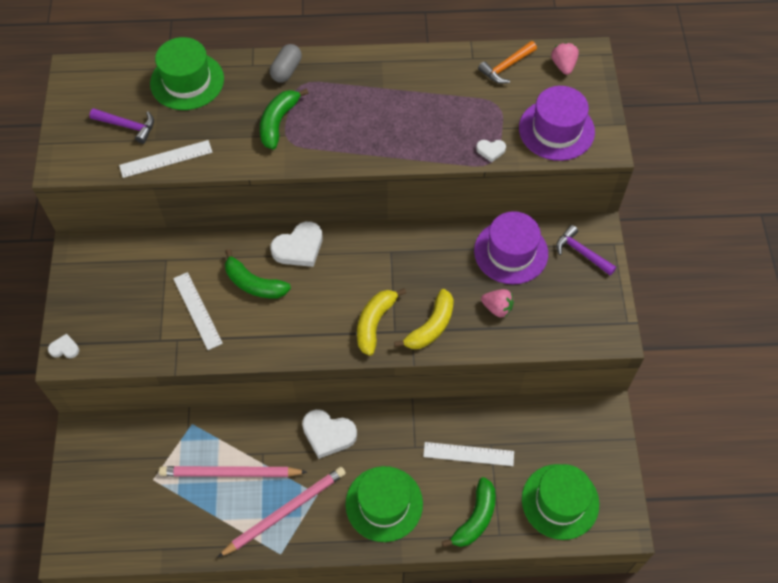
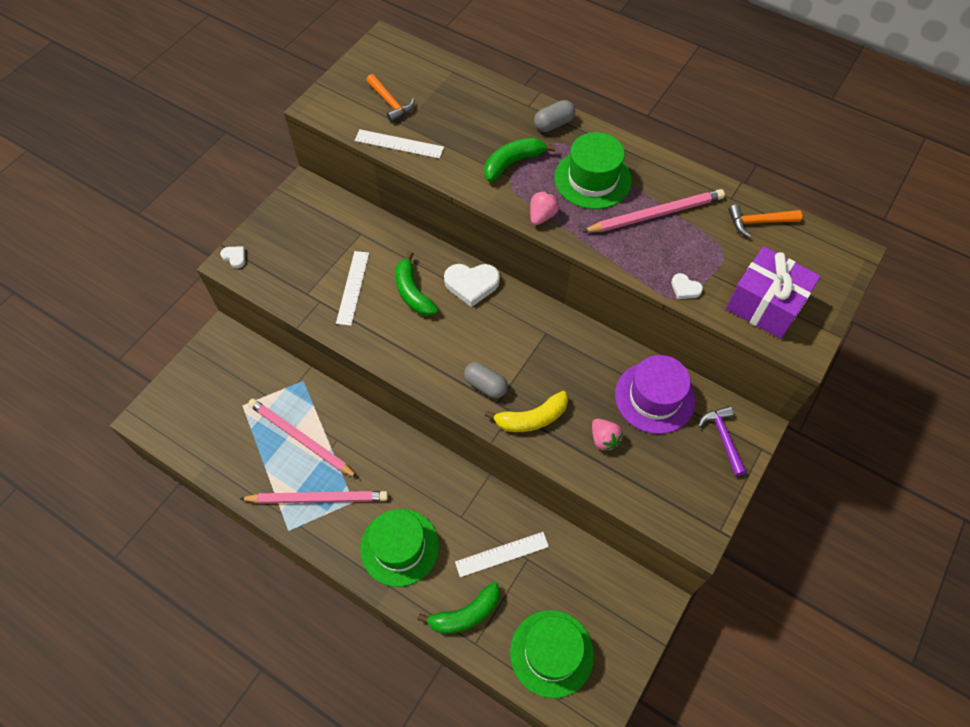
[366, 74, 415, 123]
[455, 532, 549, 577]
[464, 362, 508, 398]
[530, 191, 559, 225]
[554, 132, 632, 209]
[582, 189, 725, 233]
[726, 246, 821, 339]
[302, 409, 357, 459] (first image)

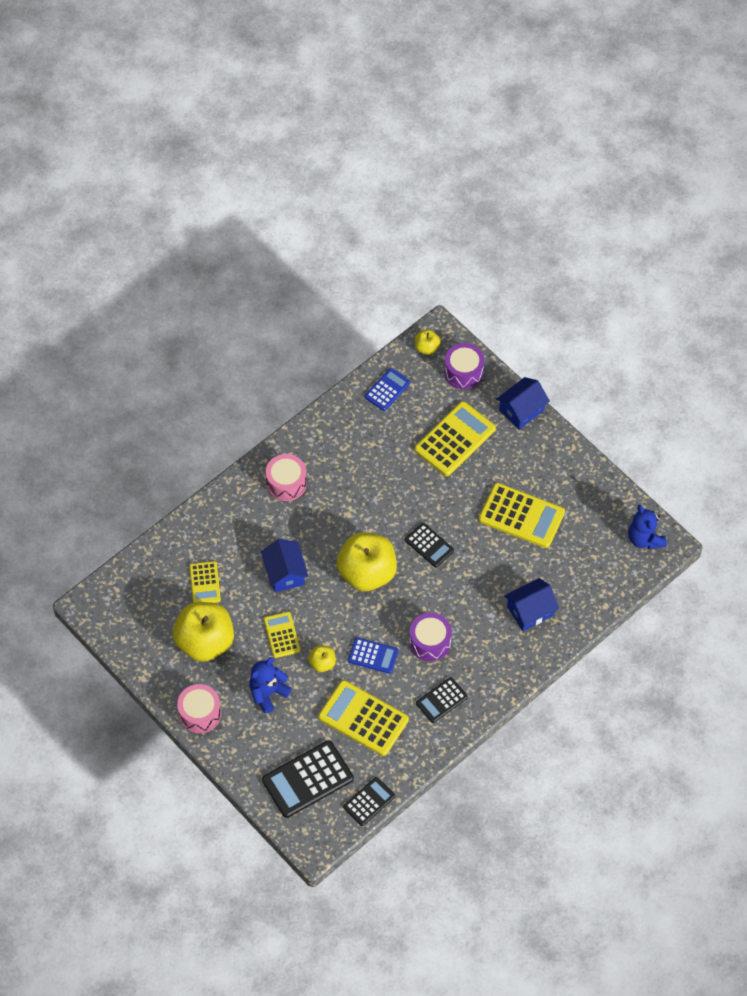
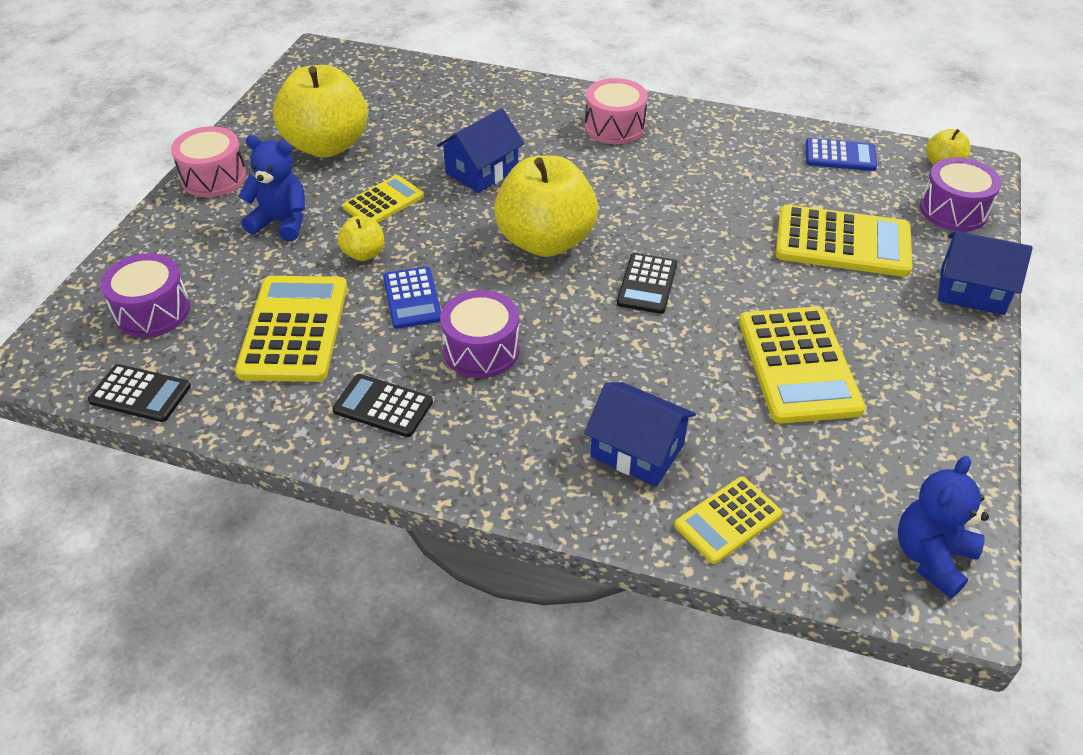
[100, 253, 190, 337]
[674, 477, 782, 564]

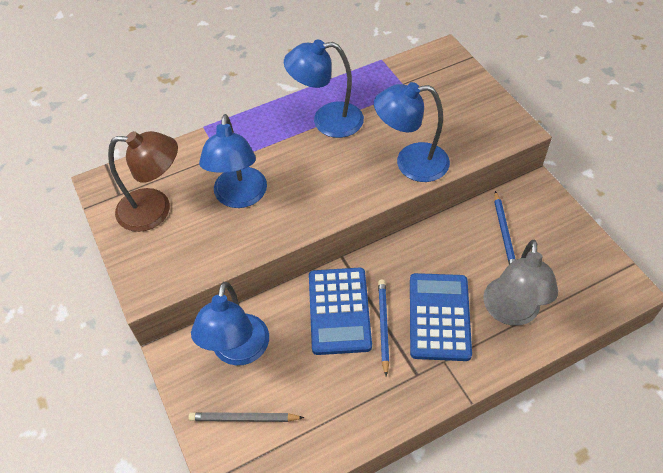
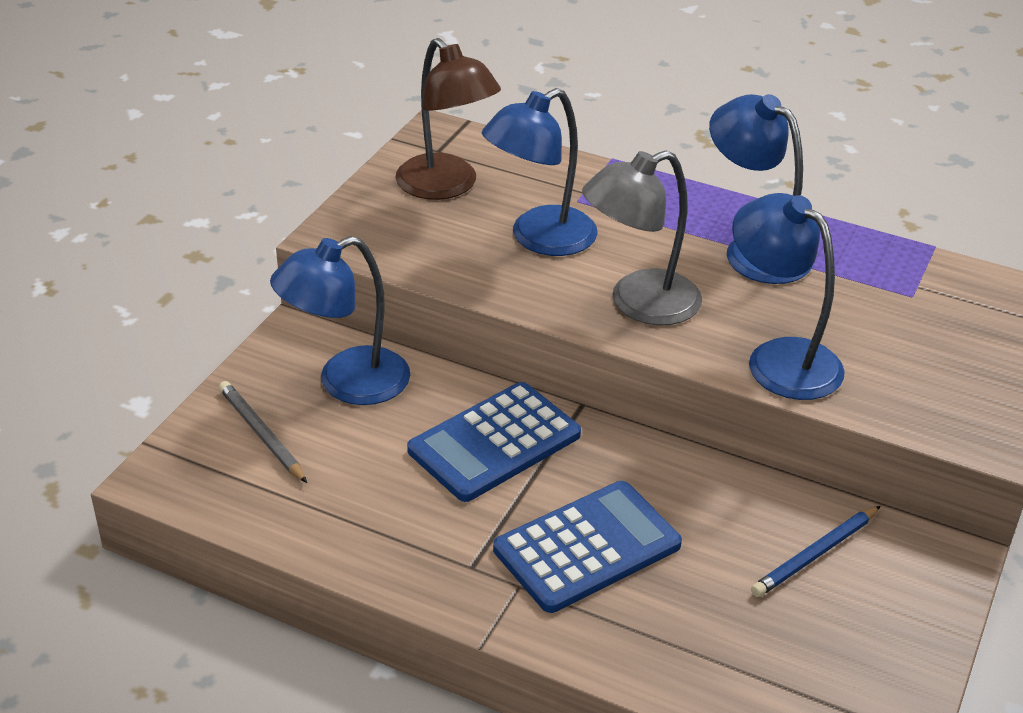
[582, 150, 702, 325]
[378, 280, 389, 377] (first image)

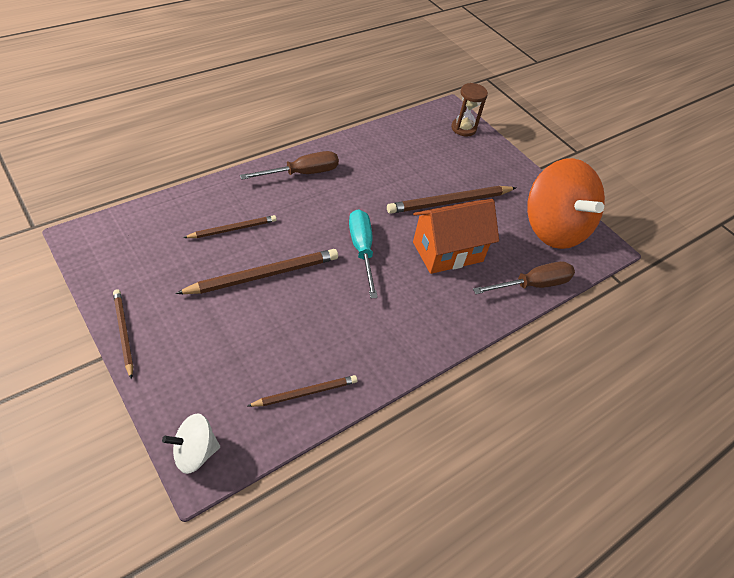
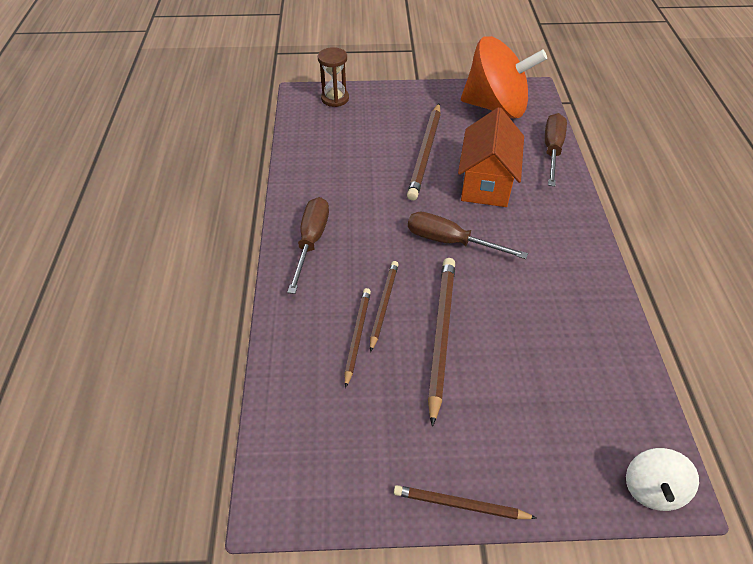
[370, 261, 399, 352]
[408, 212, 528, 259]

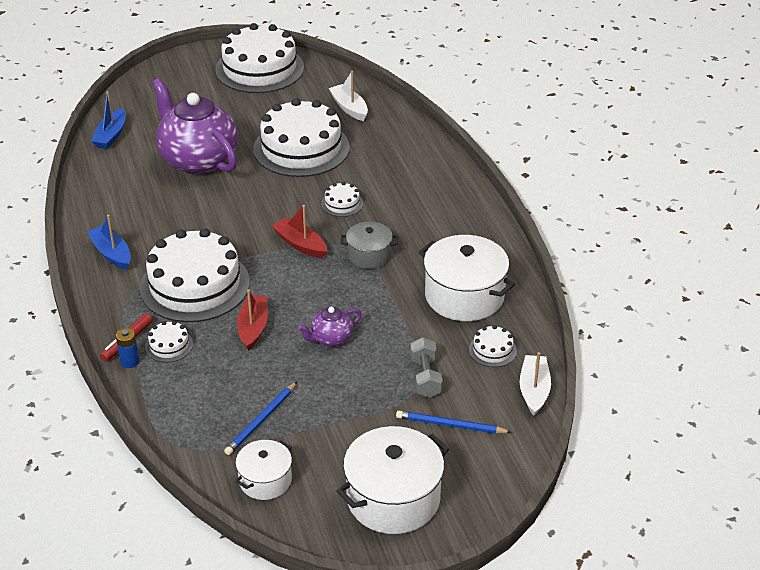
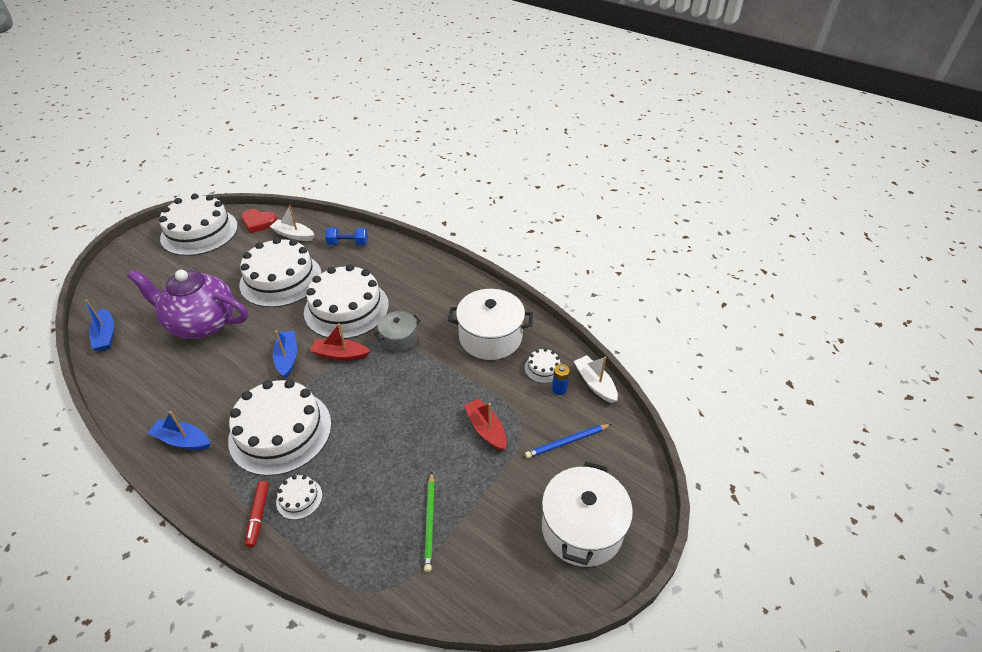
[241, 209, 277, 233]
[273, 331, 297, 378]
[304, 264, 389, 339]
[325, 227, 368, 245]
[424, 472, 435, 572]
[464, 398, 507, 451]
[552, 364, 570, 395]
[235, 440, 292, 500] (first image)
[298, 307, 362, 346] (first image)
[410, 337, 443, 398] (first image)

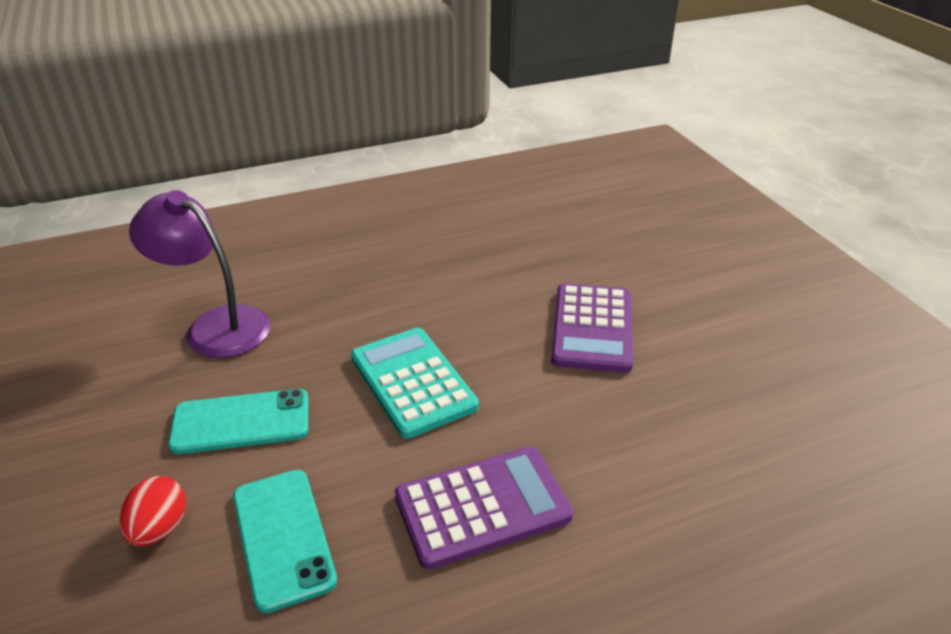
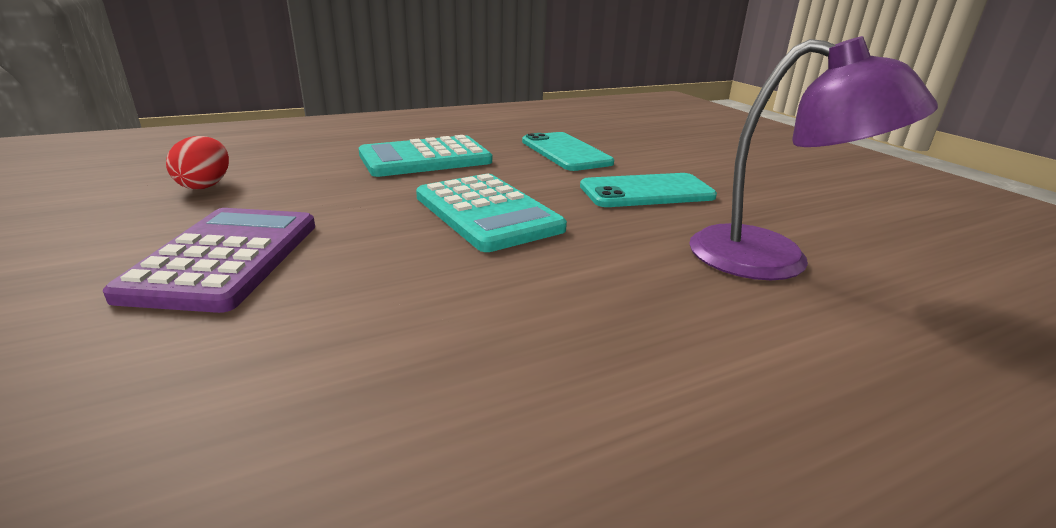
[166, 136, 229, 189]
[359, 135, 492, 177]

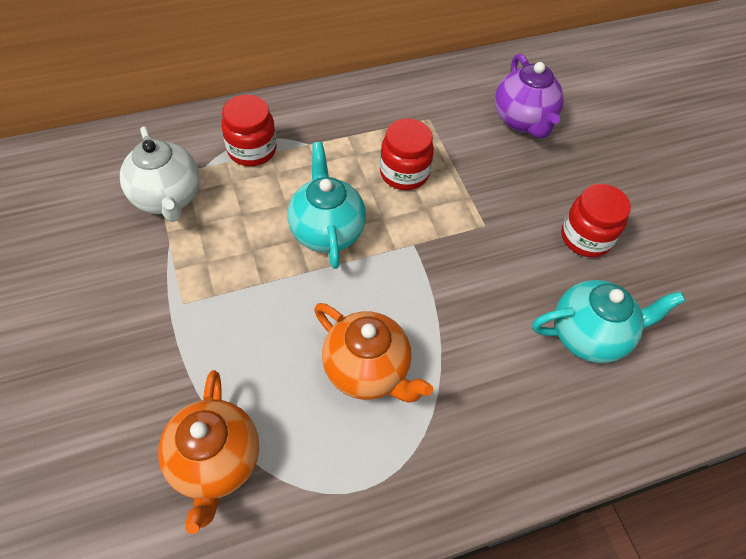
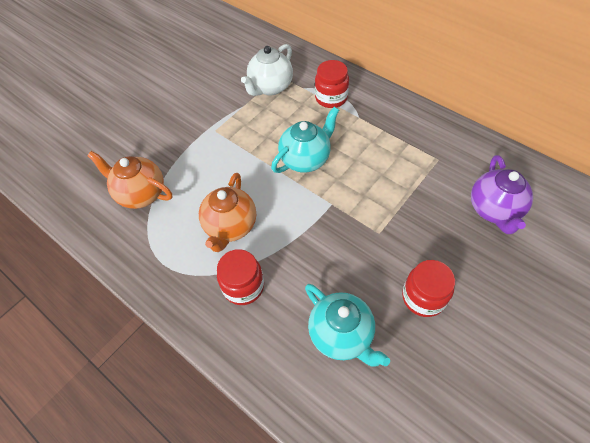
[87, 151, 172, 209]
[217, 249, 264, 305]
[471, 155, 533, 234]

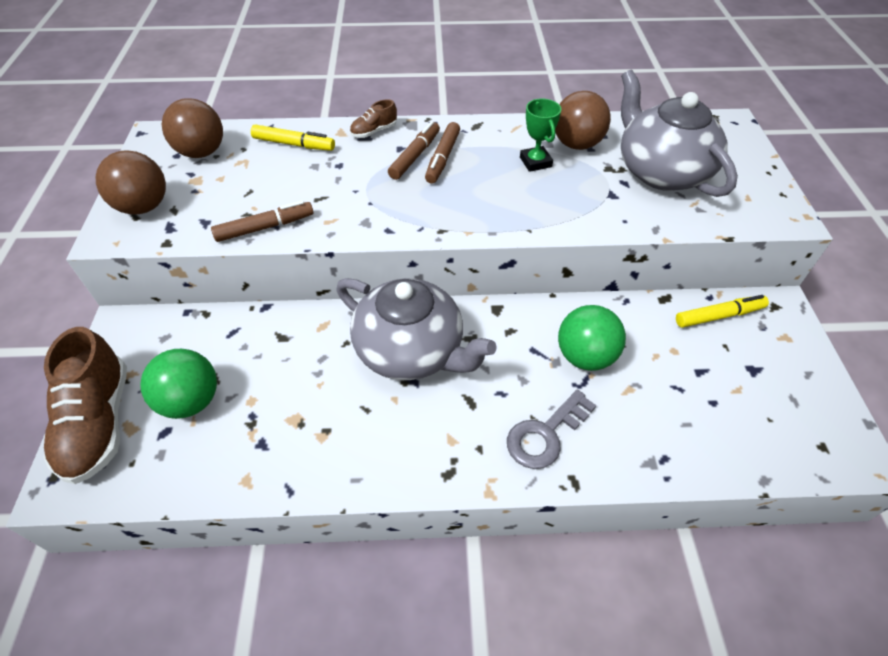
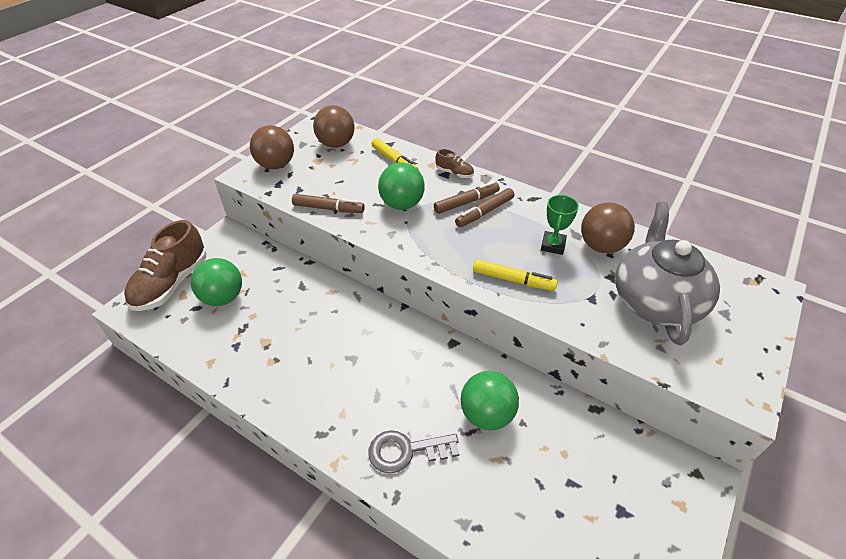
[378, 163, 425, 210]
[435, 149, 474, 178]
[473, 259, 558, 291]
[336, 278, 497, 380] (first image)

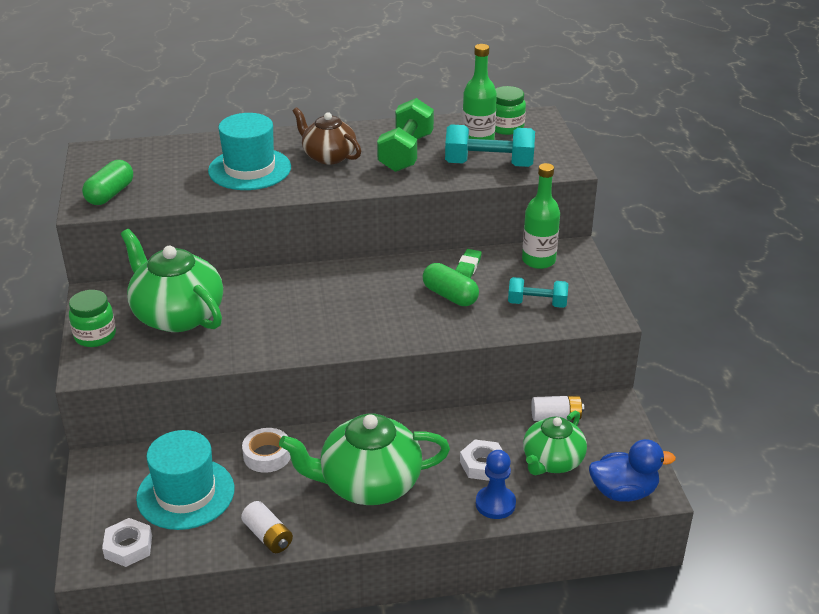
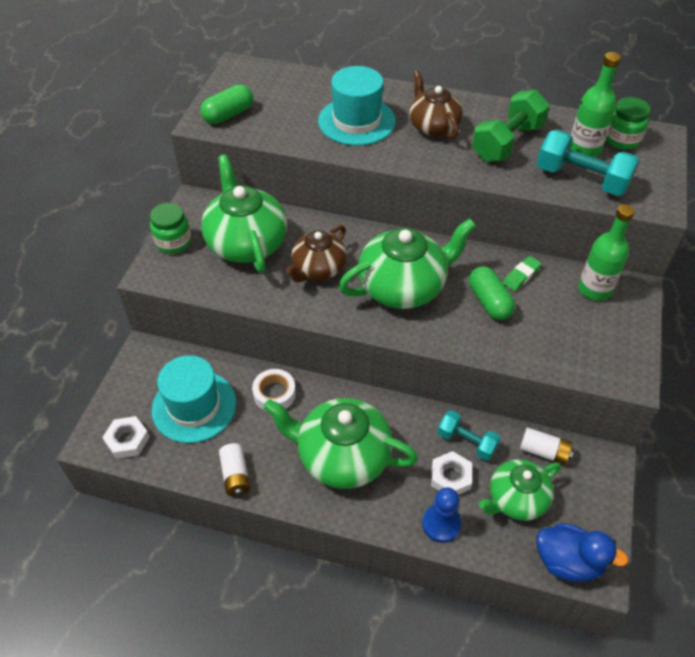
[286, 225, 347, 282]
[338, 218, 476, 309]
[438, 410, 501, 461]

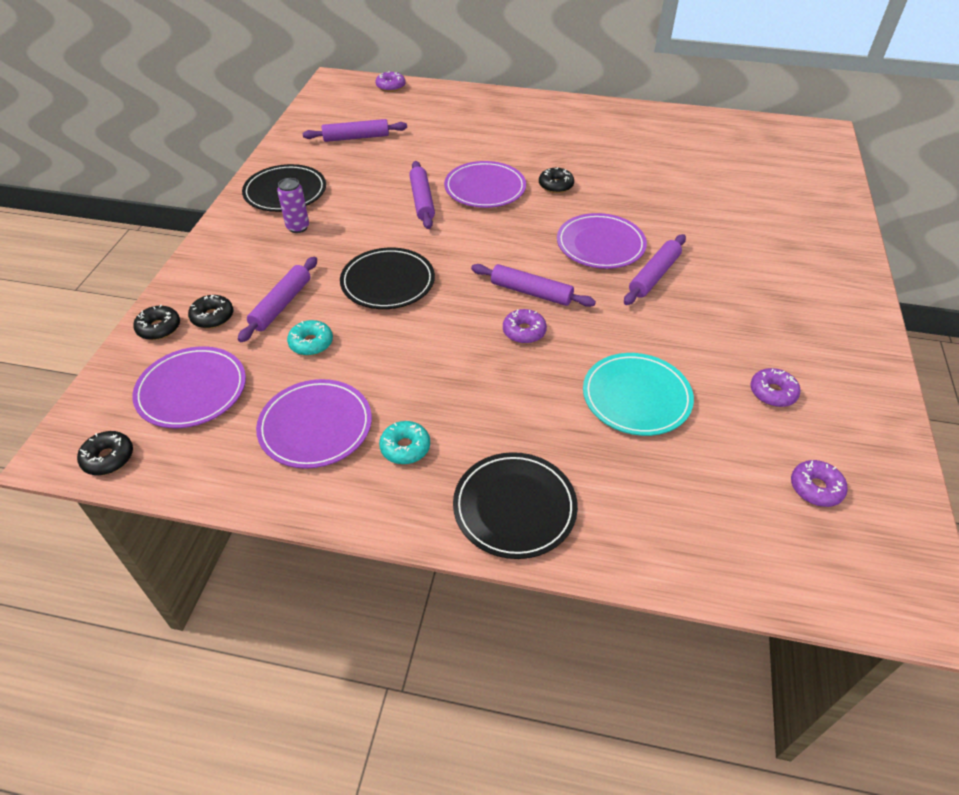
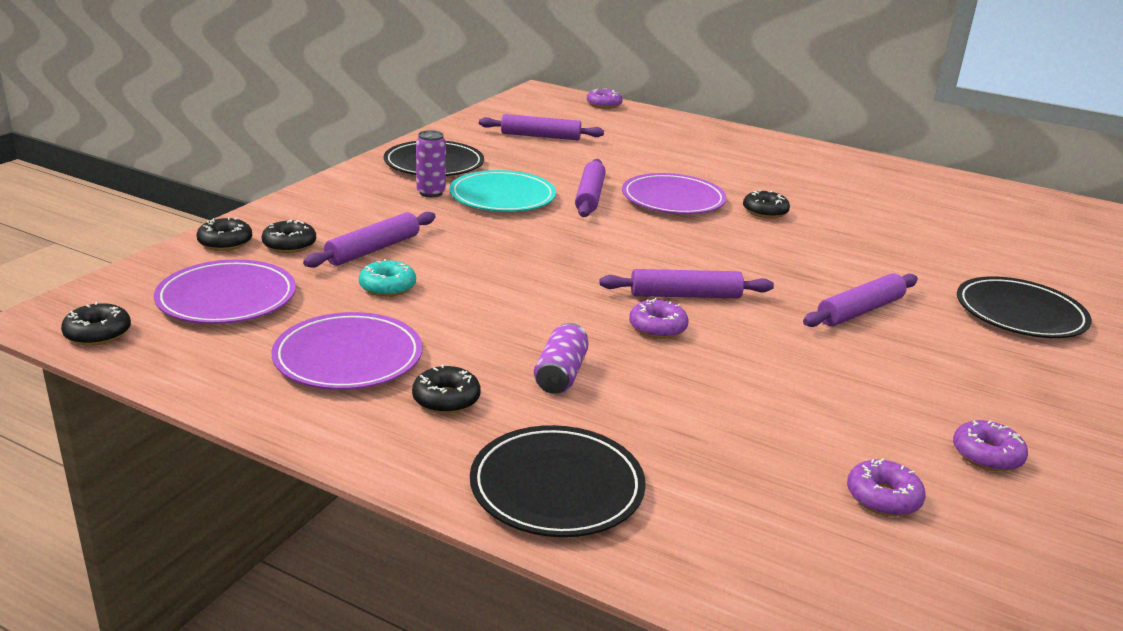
[412, 364, 481, 414]
[449, 170, 556, 212]
[534, 323, 589, 394]
[599, 269, 774, 298]
[847, 458, 925, 517]
[957, 276, 1092, 338]
[557, 213, 647, 269] (first image)

